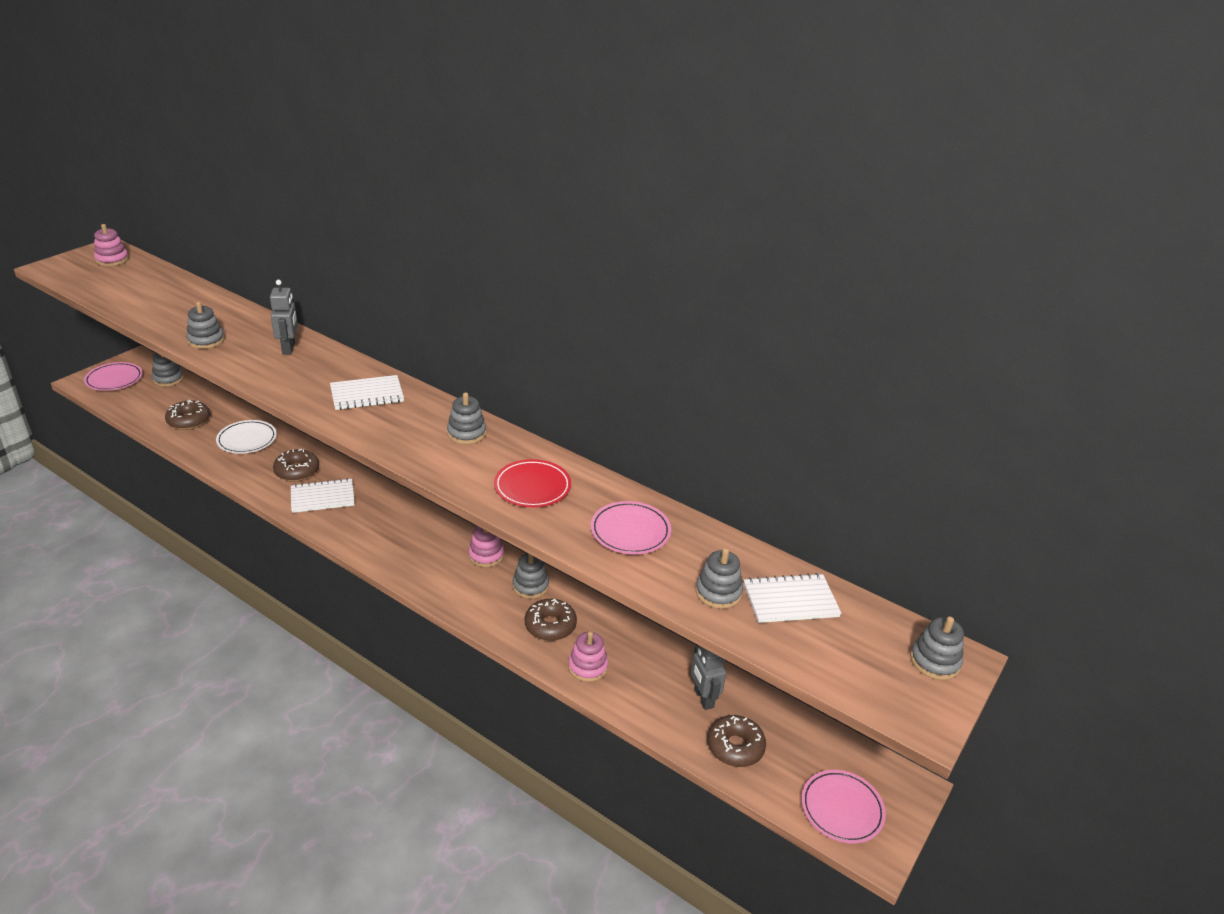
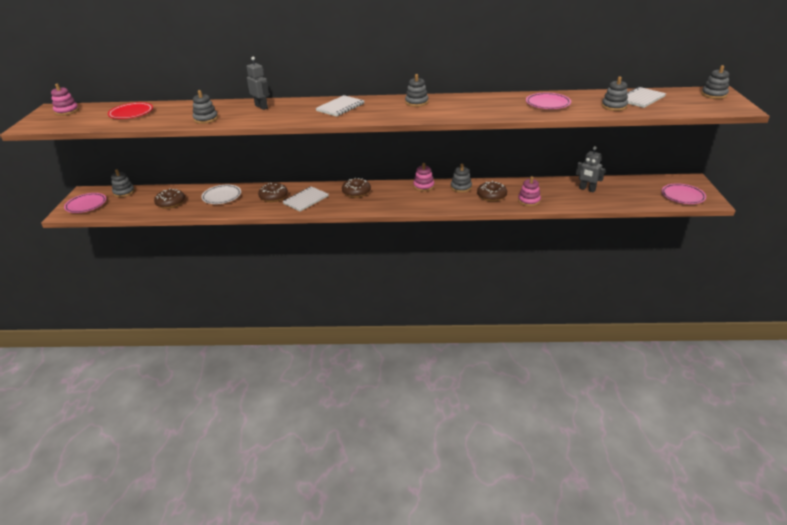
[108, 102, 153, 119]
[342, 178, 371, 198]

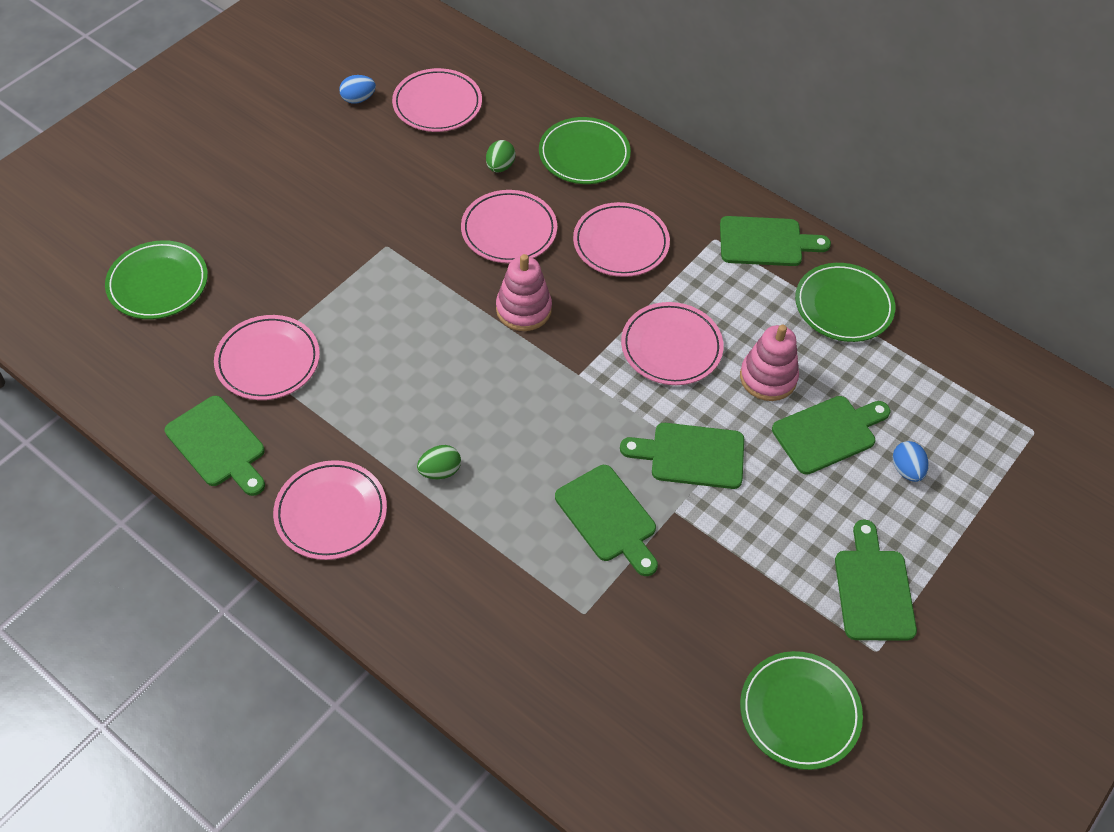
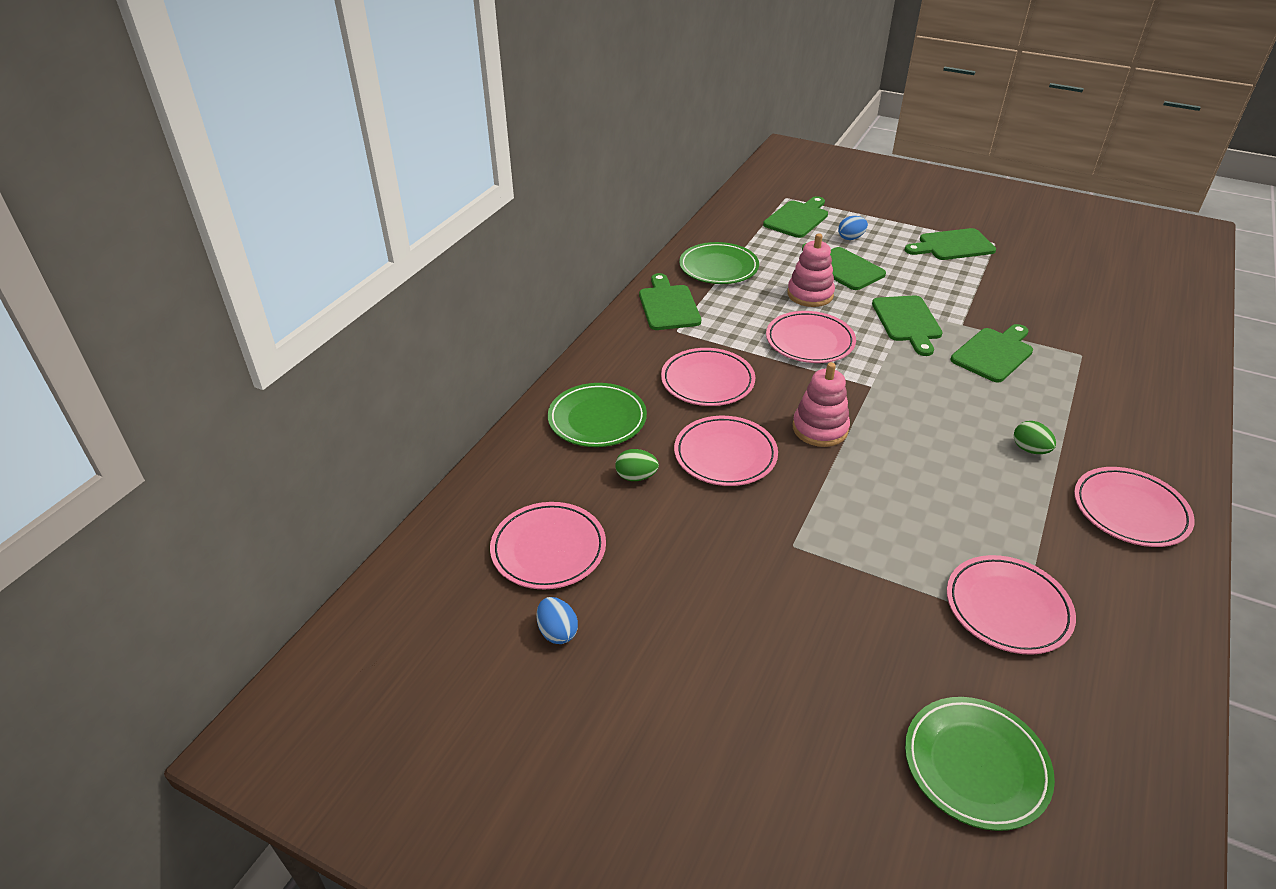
[763, 196, 828, 238]
[740, 651, 863, 770] (first image)

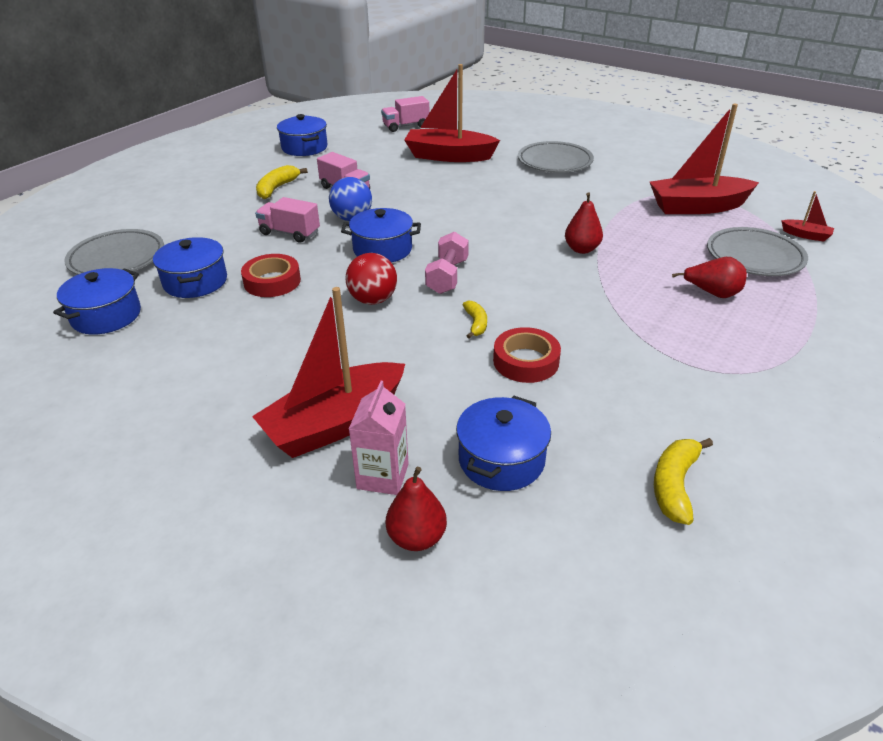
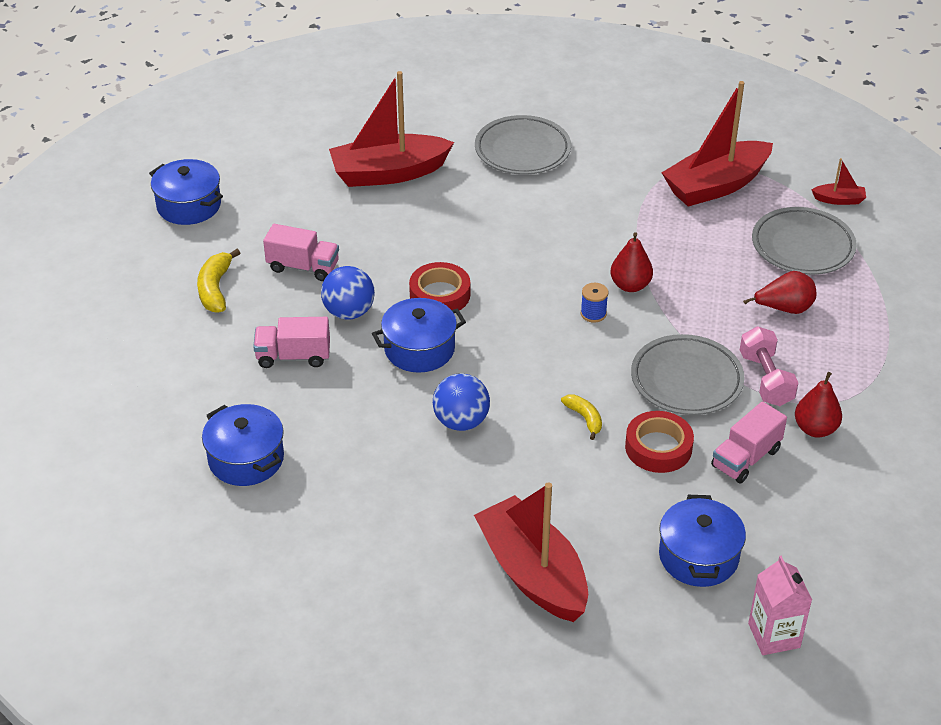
[409, 262, 470, 311]
[433, 373, 490, 431]
[474, 482, 588, 622]
[581, 283, 608, 323]
[631, 334, 744, 415]
[711, 401, 787, 484]
[740, 326, 798, 406]
[748, 556, 812, 655]
[795, 372, 842, 438]
[53, 268, 141, 335] (first image)
[654, 438, 713, 525] (first image)

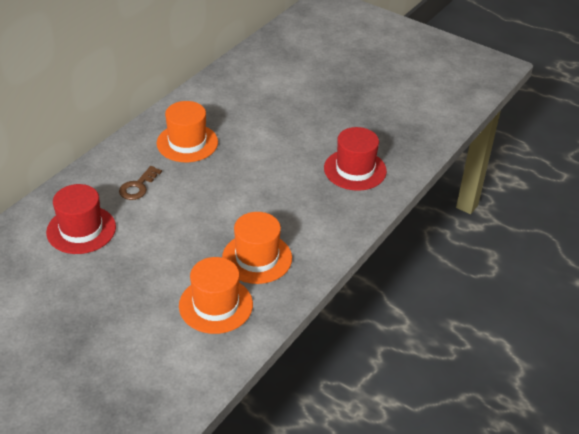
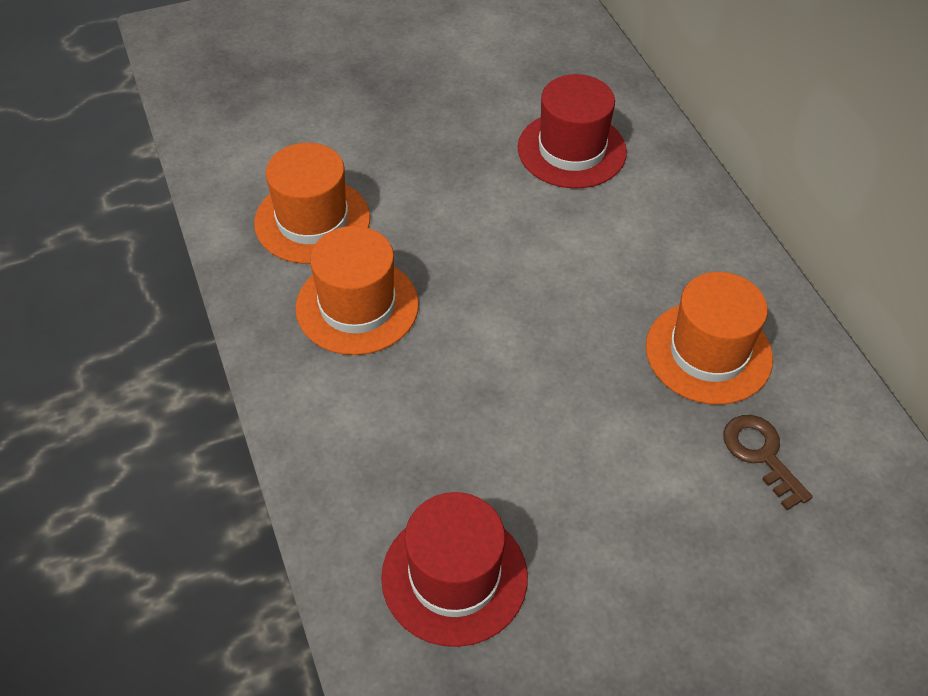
[724, 415, 813, 510]

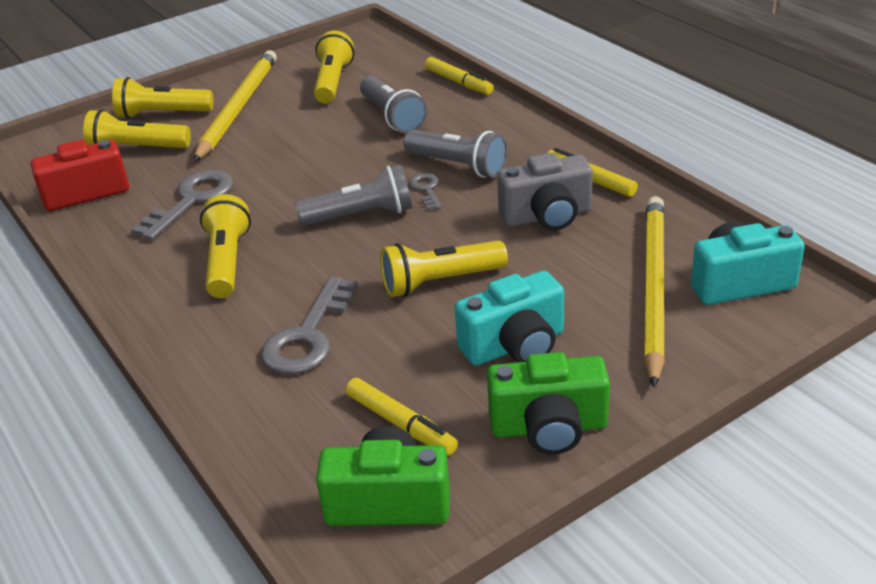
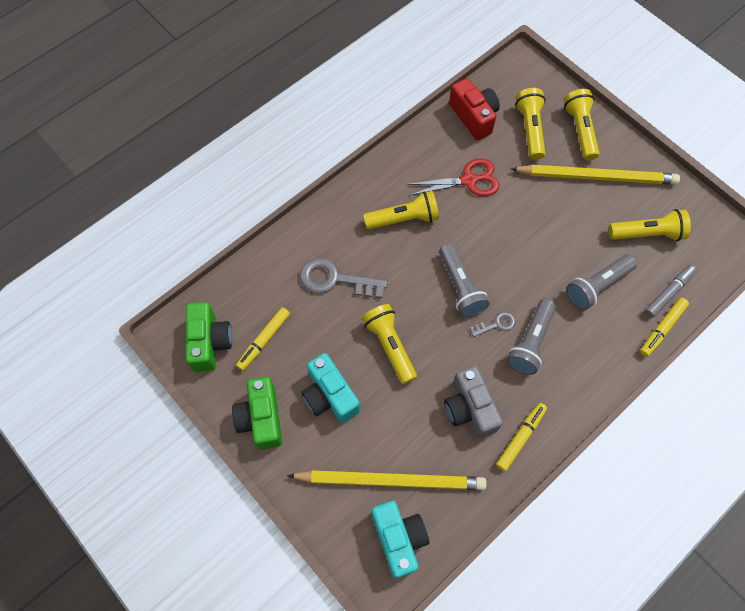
[407, 159, 500, 196]
[645, 264, 697, 318]

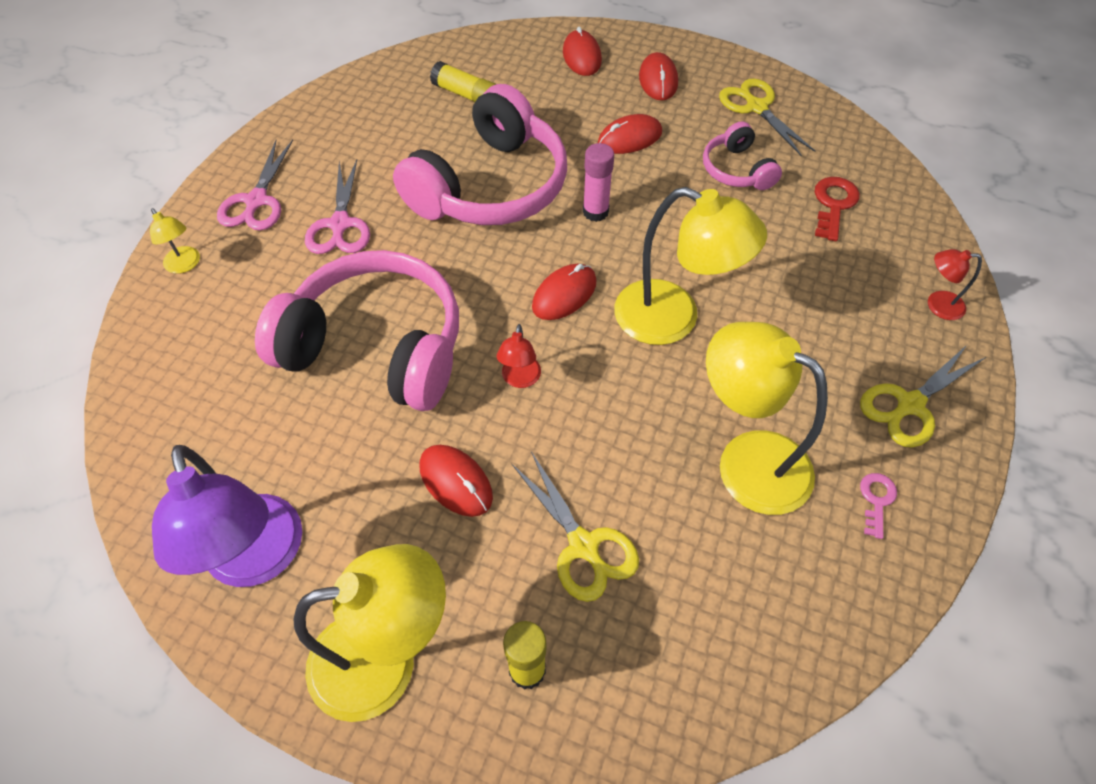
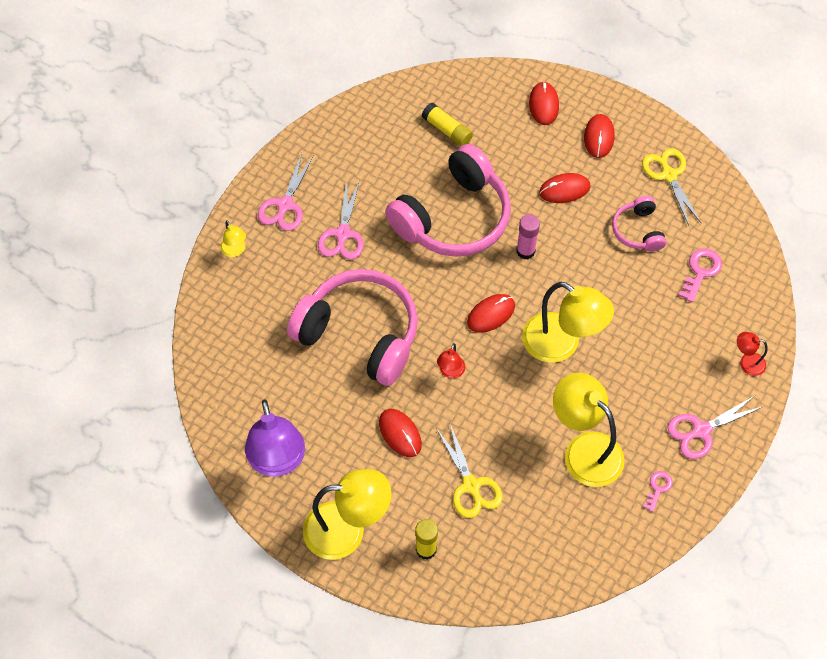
[667, 395, 764, 459]
[678, 248, 722, 303]

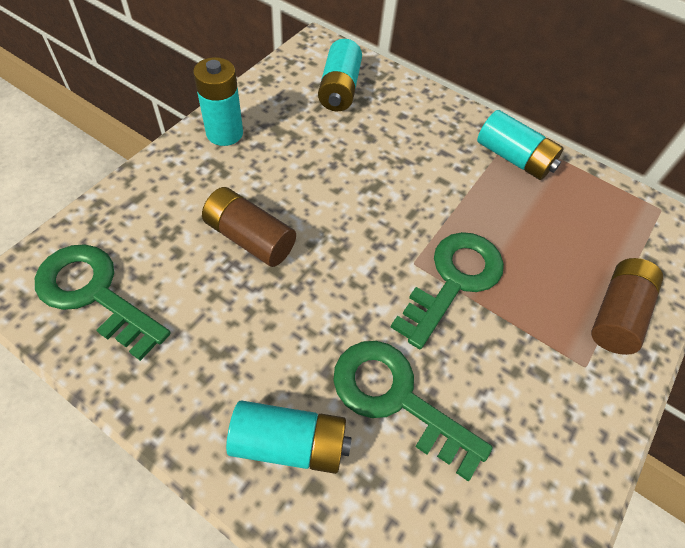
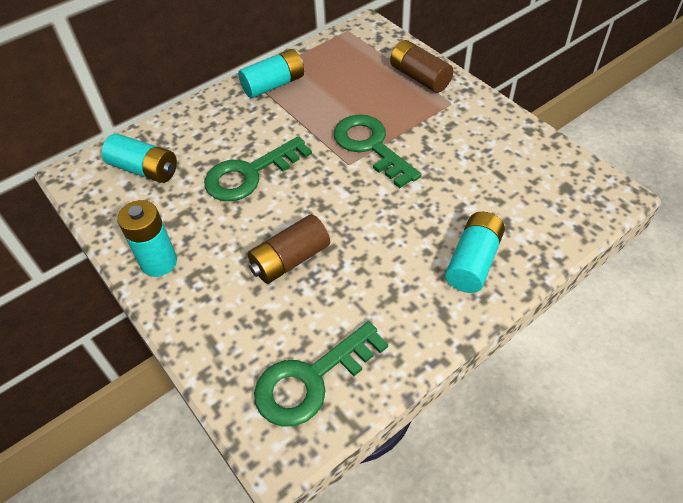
[204, 136, 312, 201]

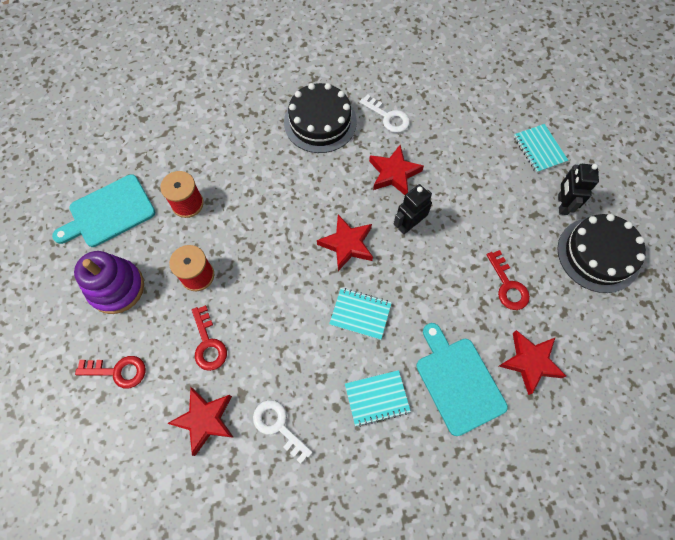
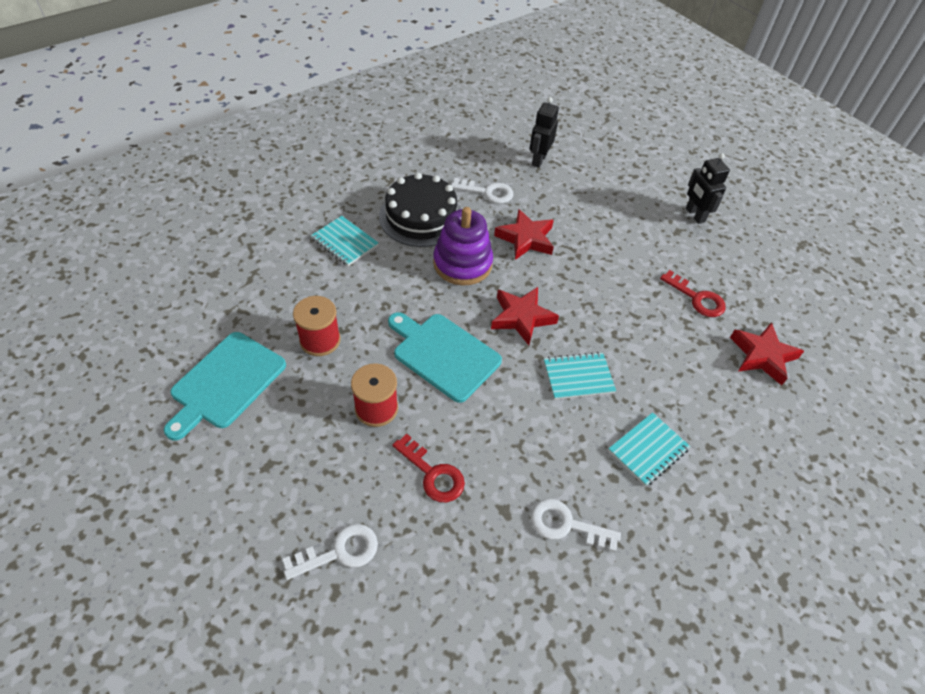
[283, 524, 378, 580]
[311, 216, 379, 266]
[388, 312, 502, 403]
[433, 207, 493, 286]
[530, 97, 559, 168]
[167, 387, 234, 456] (first image)
[557, 214, 646, 293] (first image)

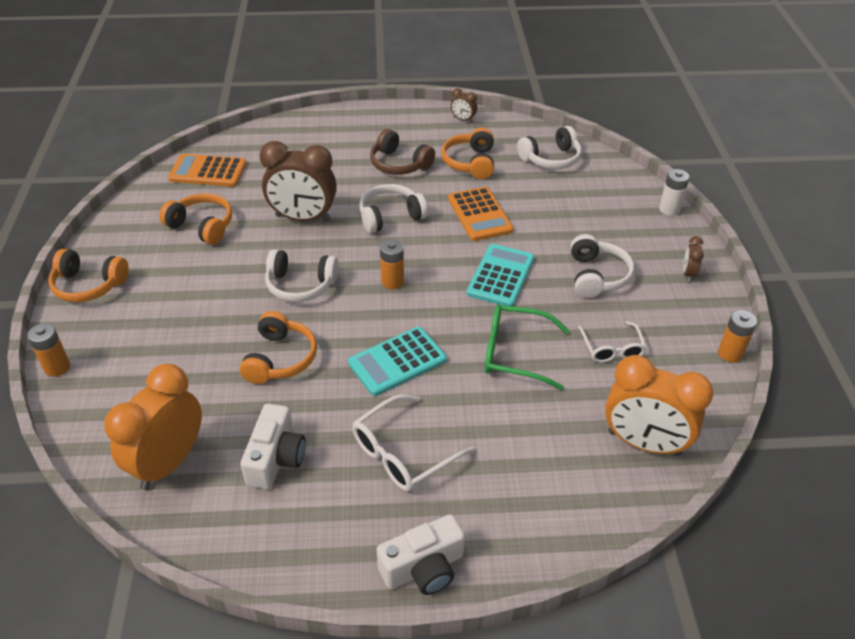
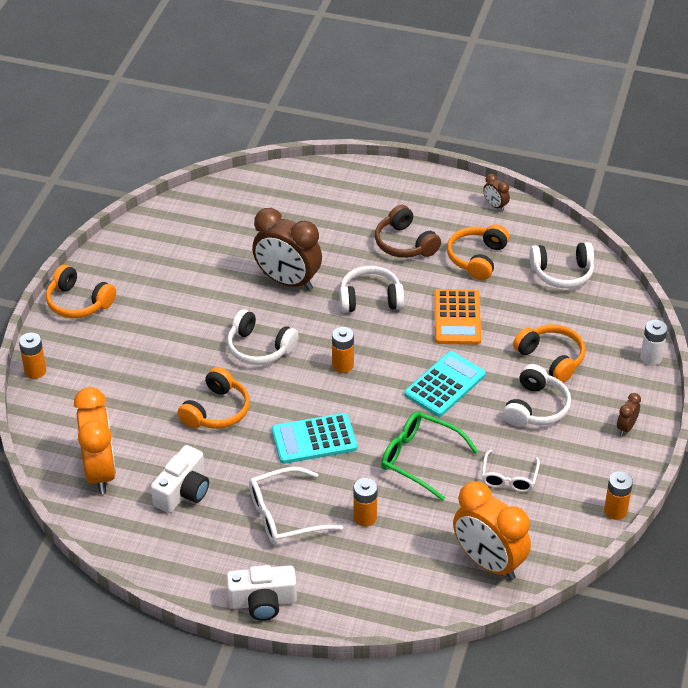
[74, 387, 116, 494]
[353, 478, 378, 527]
[513, 324, 585, 383]
[168, 154, 246, 187] (first image)

